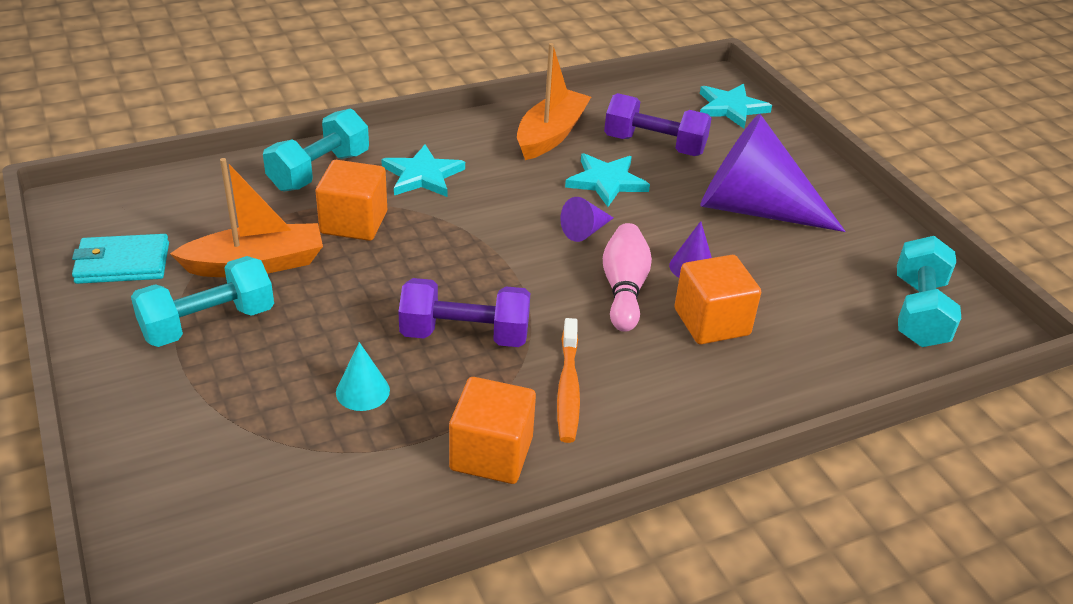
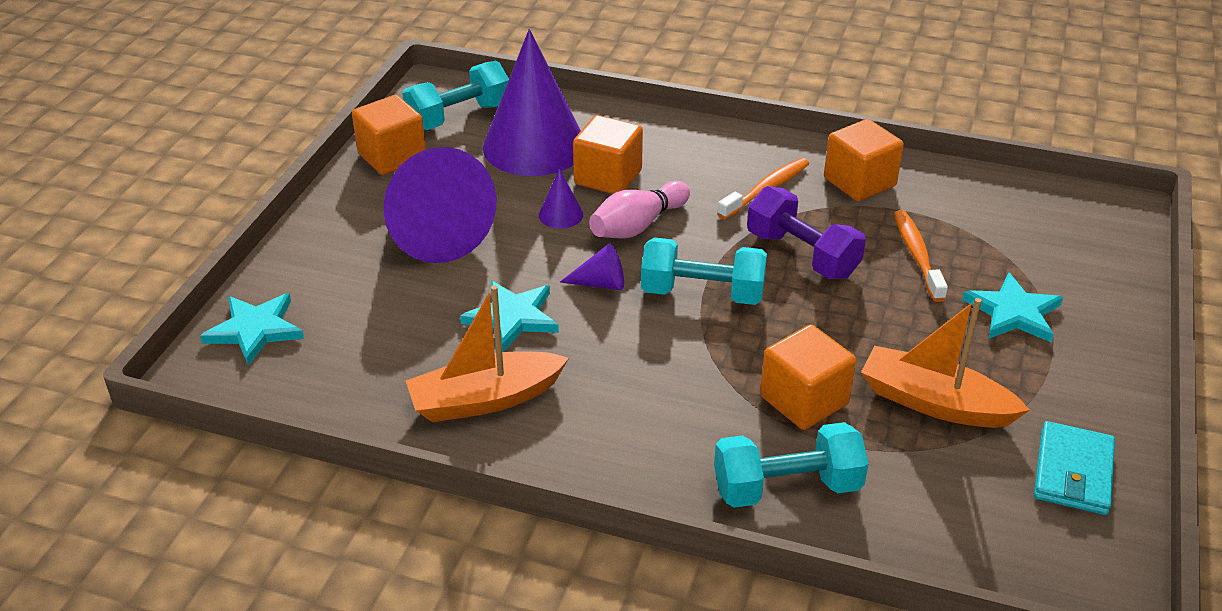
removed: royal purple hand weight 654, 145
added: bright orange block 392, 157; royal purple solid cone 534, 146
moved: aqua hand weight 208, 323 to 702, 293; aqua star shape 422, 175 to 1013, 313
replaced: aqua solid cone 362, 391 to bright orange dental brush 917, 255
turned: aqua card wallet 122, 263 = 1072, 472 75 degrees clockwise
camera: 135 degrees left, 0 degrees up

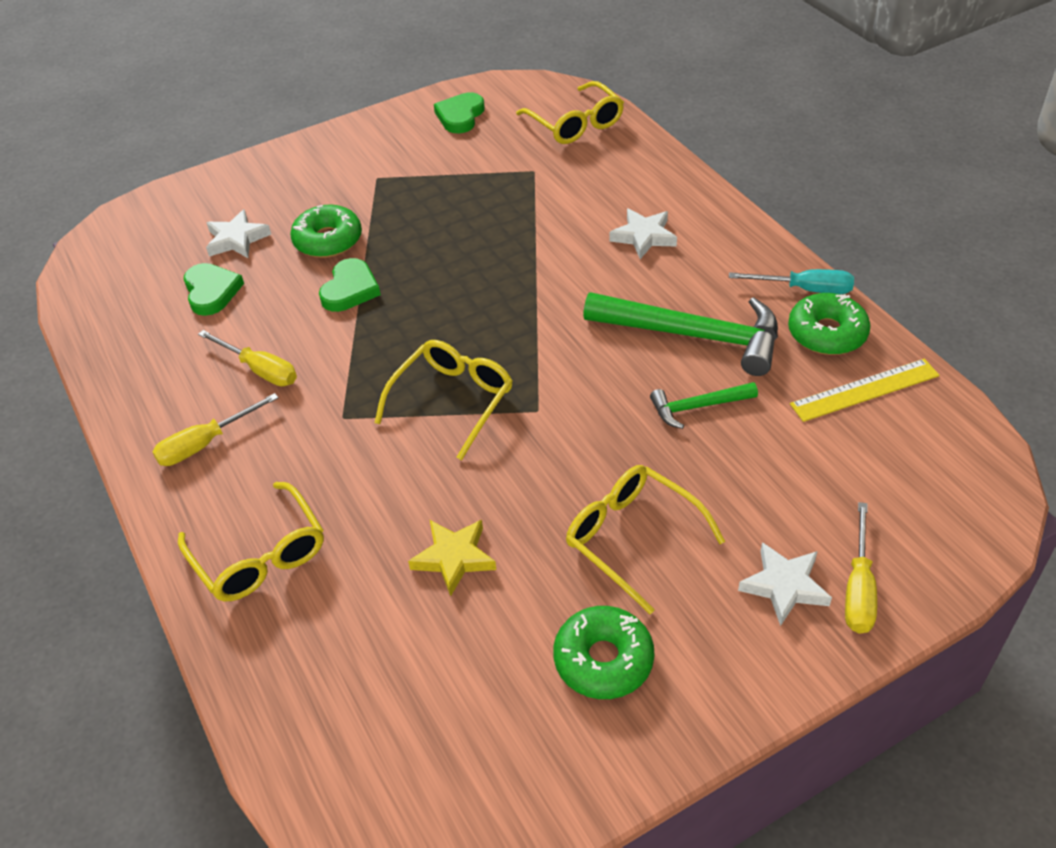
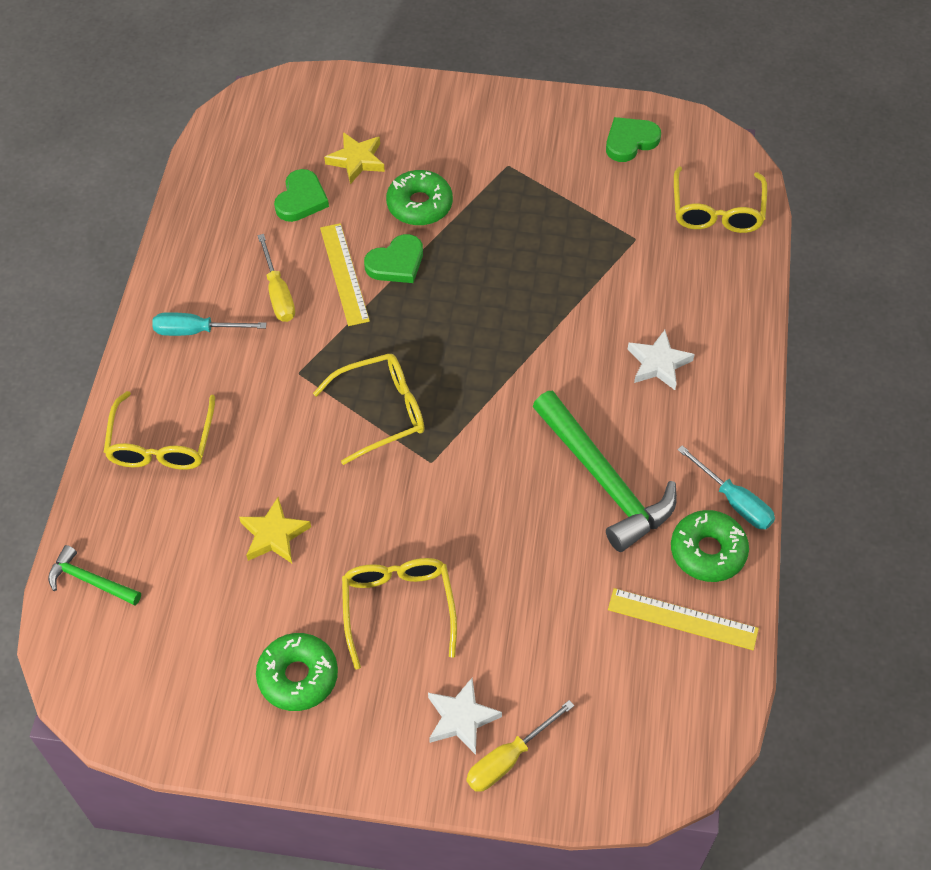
added: golden measuring stick 344, 274
moved: green hammer 697, 407 to 90, 581
recoloured: golden flat screwdriver 205, 443 to aqua flat screwdriver 196, 331; snow-white star shape 237, 239 to golden star shape 356, 160
camera: 35 degrees right, 10 degrees up

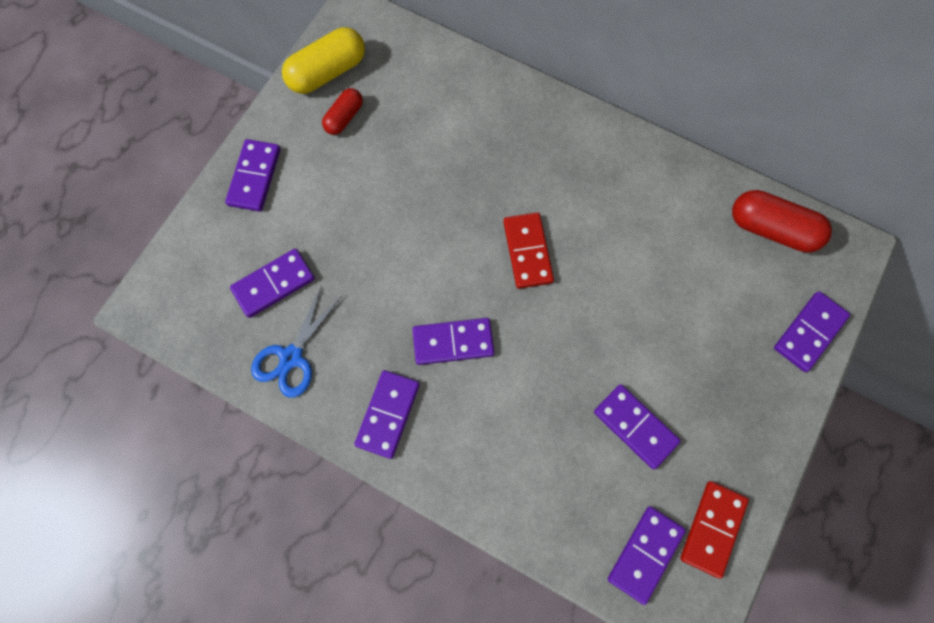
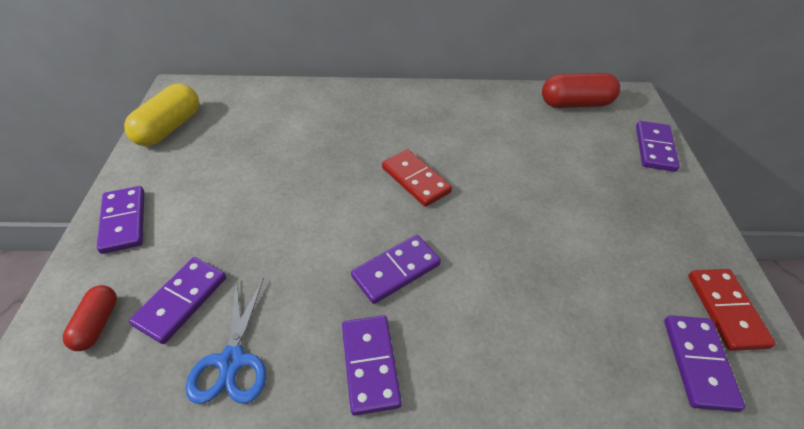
removed: royal purple domino tile 635, 427
moved: crimson capsule 344, 117 to 97, 324
camera: 30 degrees left, 25 degrees down

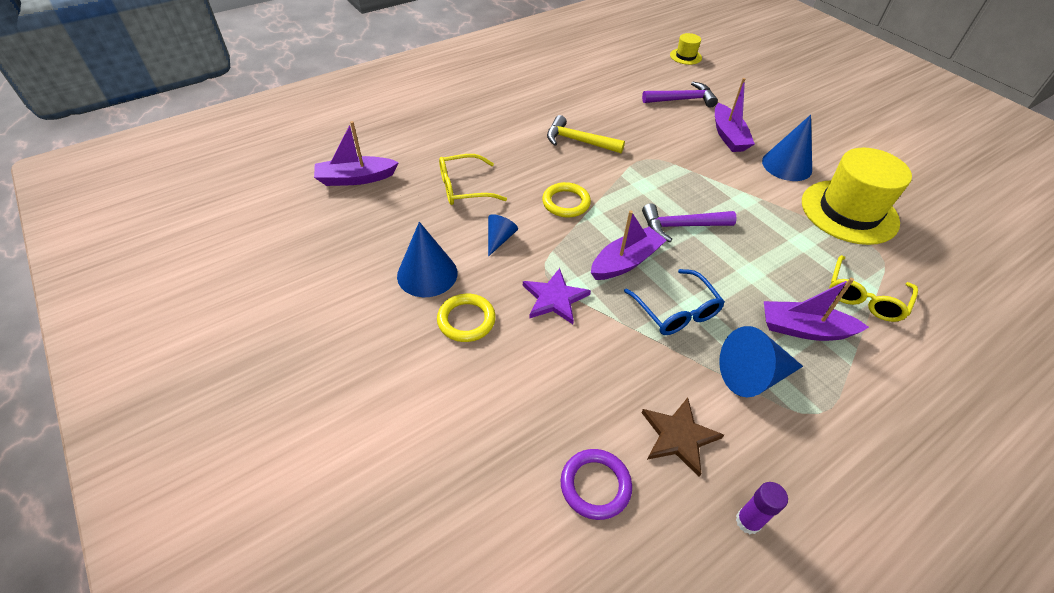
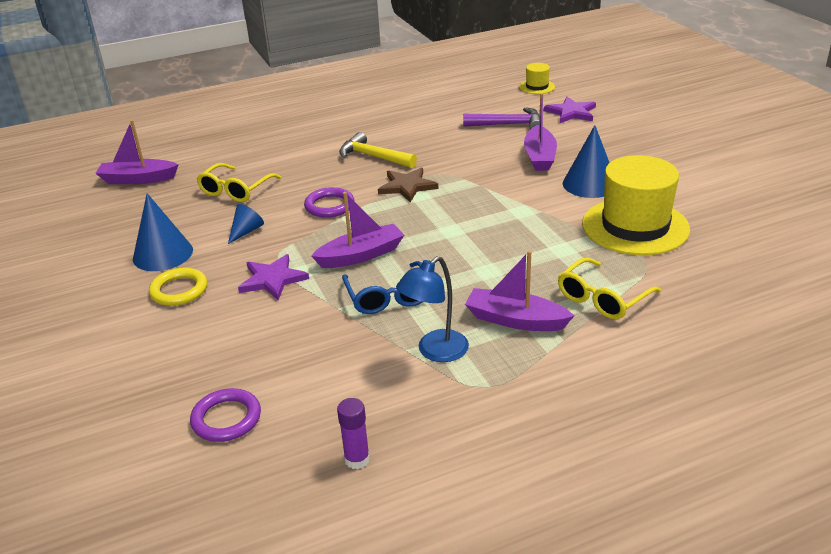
removed: royal purple hammer 681, 226
added: royal purple star shape 571, 112
moved: dark brown star shape 678, 436 to 407, 186
replaced: cobalt solid cone 752, 375 to cobalt desk lamp 435, 352
recoloured: golden torus 566, 203 to royal purple torus 329, 206
turned: golden eyeglasses 464, 188 = 236, 190 60 degrees counterclockwise
camera: 15 degrees right, 15 degrees down

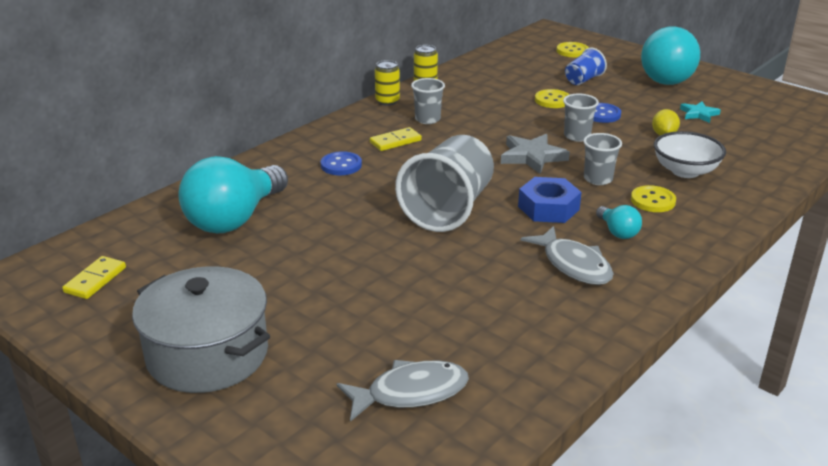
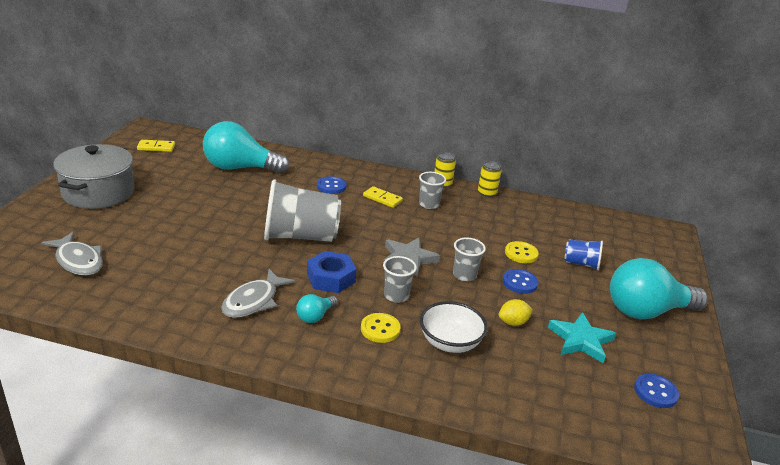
removed: golden sewing button 572, 51
added: cobalt sewing button 655, 392
resized: aqua star shape 698, 114 = 580, 340 x1.62
camera: 60 degrees right, 0 degrees up

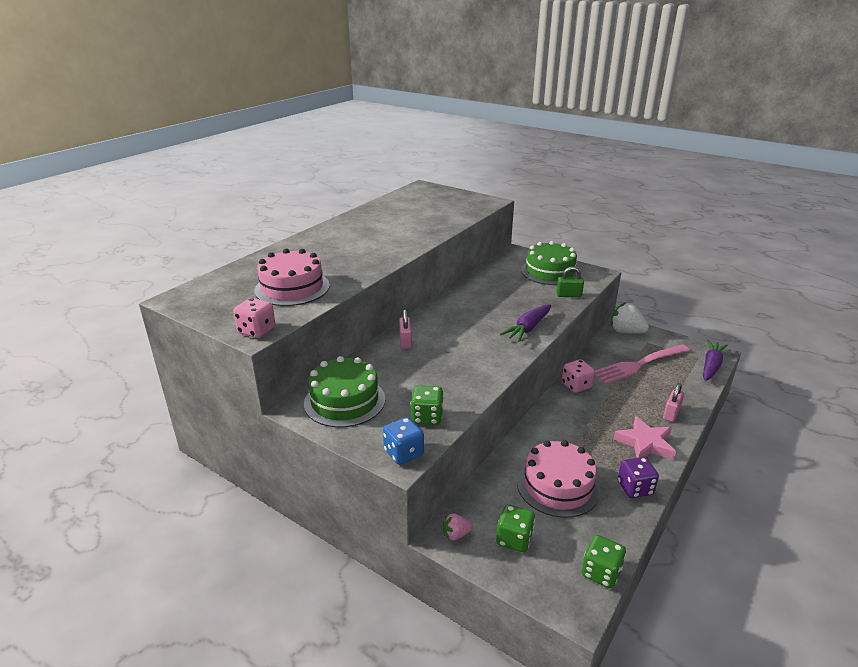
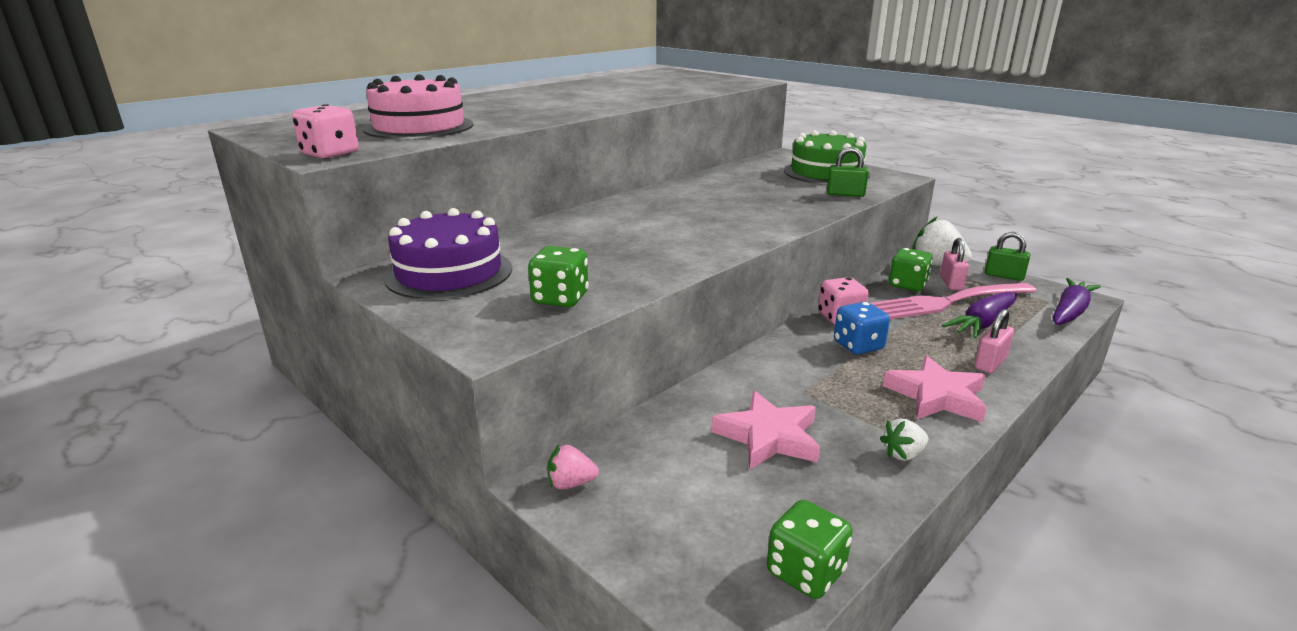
added: green padlock 1004, 276
moved: cobalt dice 403, 453 to 858, 345; rose-pink padlock 405, 341 to 951, 283; green dice 514, 539 to 907, 285; royal purple root vegetable 528, 328 to 982, 323
replaced: rose-pink gateau 557, 486 to rose-pink star shape 768, 437; royal purple dice 635, 488 to snow-white strawberry 903, 454
recoloured: green gateau 344, 401 to royal purple gateau 449, 273
camera: 10 degrees right, 5 degrees down

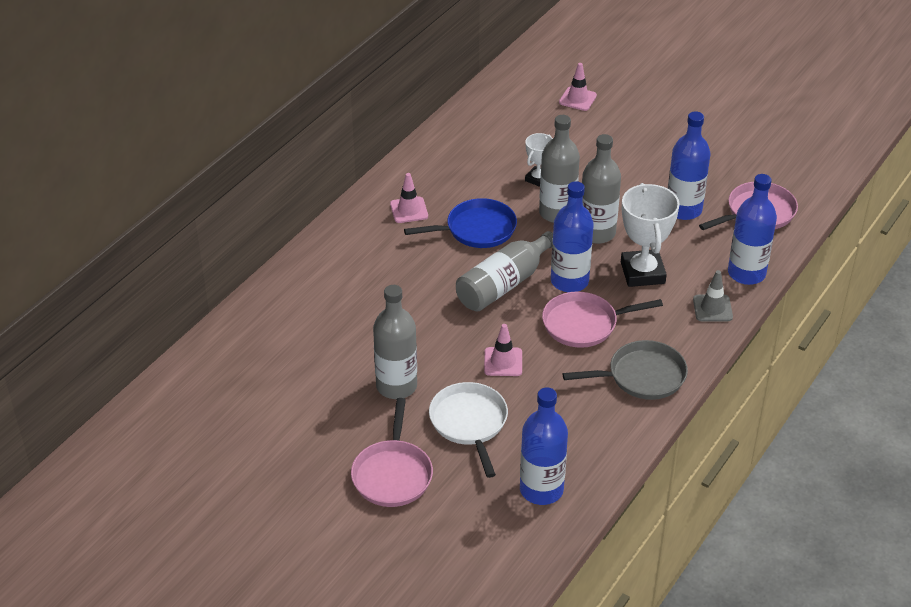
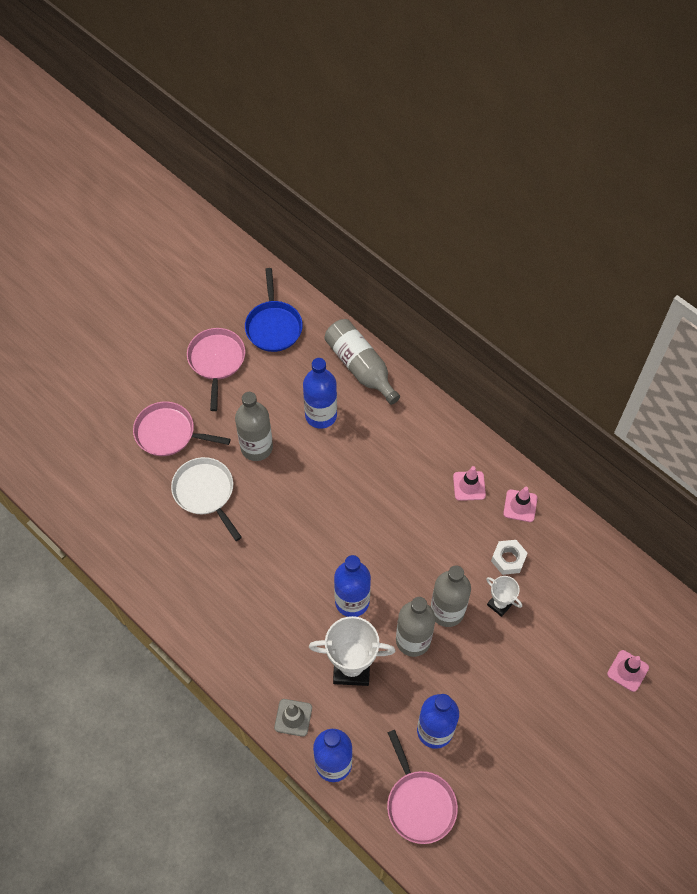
removed: gray pan 642, 376
added: snow-white hexagon nut 508, 559
moved: cobalt pan 477, 229 to 273, 326; gray bottle 504, 284 to 360, 367; rose-pink road cone 503, 362 to 520, 506; cobalt bottle 541, 490 to 321, 415; rose-pink pan 584, 324 to 216, 361
turned: snow-white pan 469, 423 = 205, 492 120 degrees counterclockwise
camera: 100 degrees right, 20 degrees up

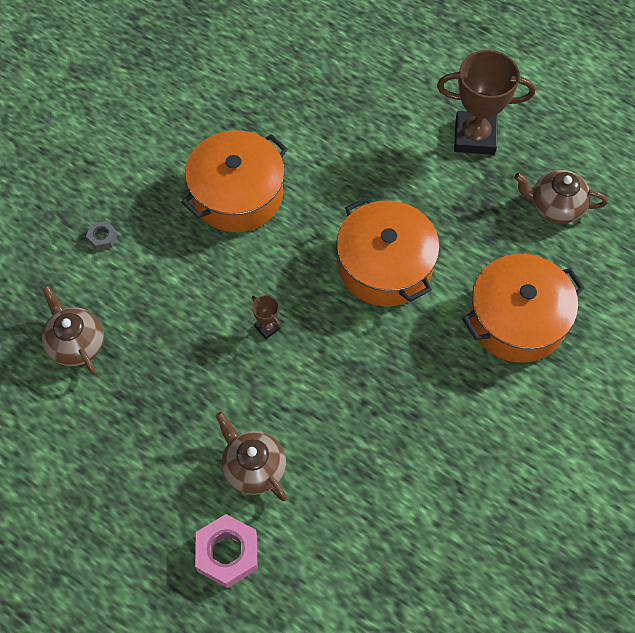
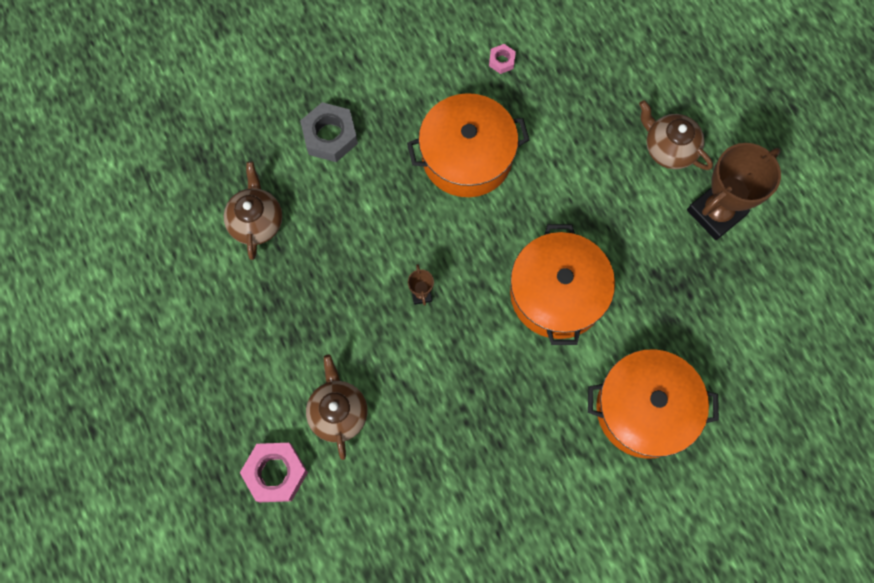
added: rose-pink hexagon nut 501, 61
moved: dark brown teapot 555, 206 to 669, 148
turned: dark brown award cup 475, 137 = 716, 212 75 degrees counterclockwise
resized: gray hexagon nut 102, 238 = 330, 136 x1.98
camera: 30 degrees right, 10 degrees up

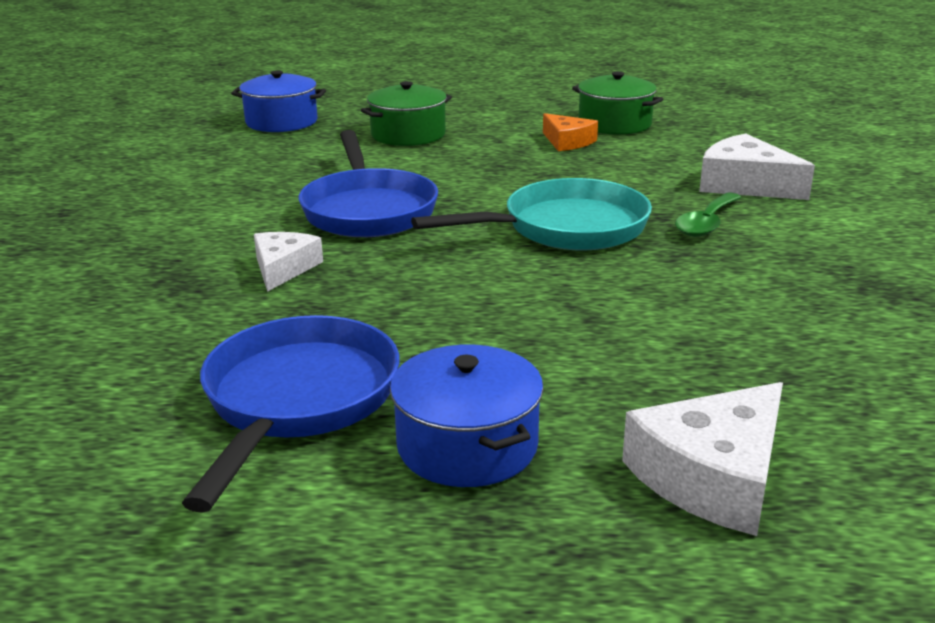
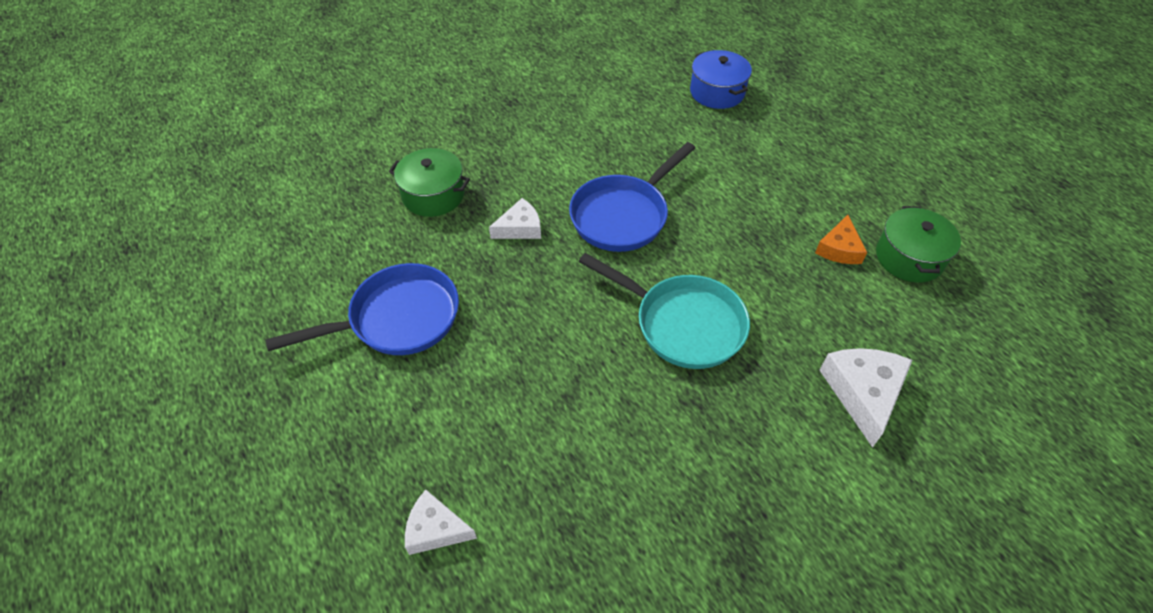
removed: cobalt cooking pot 467, 445; green teaspoon 706, 224
moved: green cooking pot 408, 135 to 433, 195
resized: snow-white cheese 713, 476 = 435, 529 x0.64
camera: 55 degrees right, 25 degrees up

